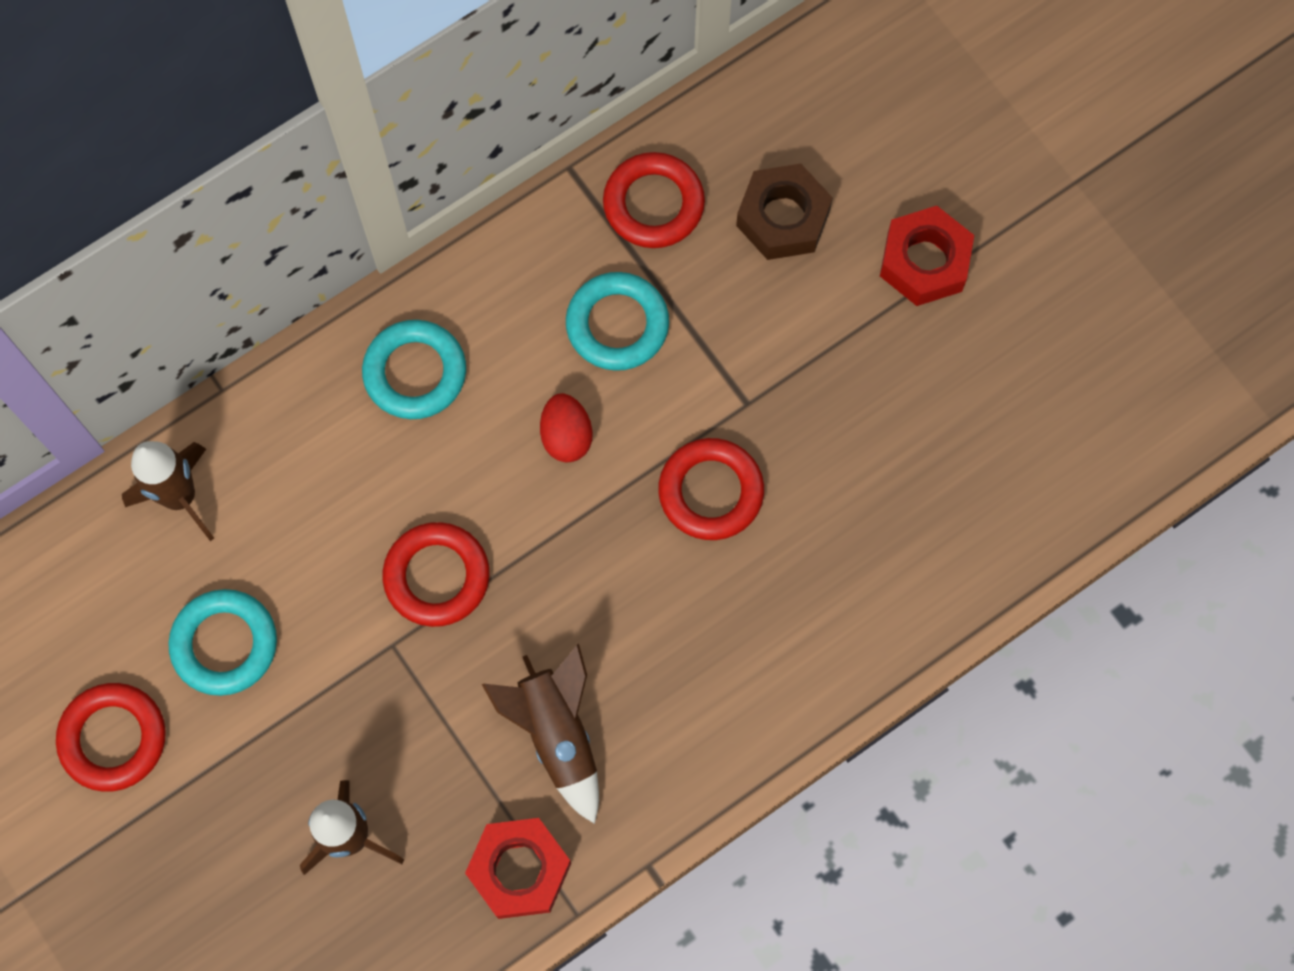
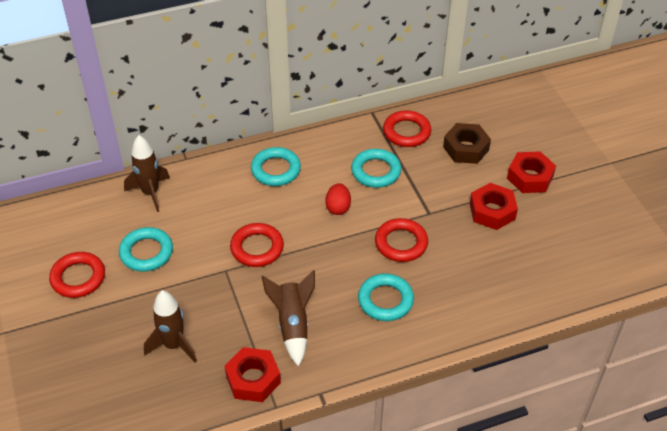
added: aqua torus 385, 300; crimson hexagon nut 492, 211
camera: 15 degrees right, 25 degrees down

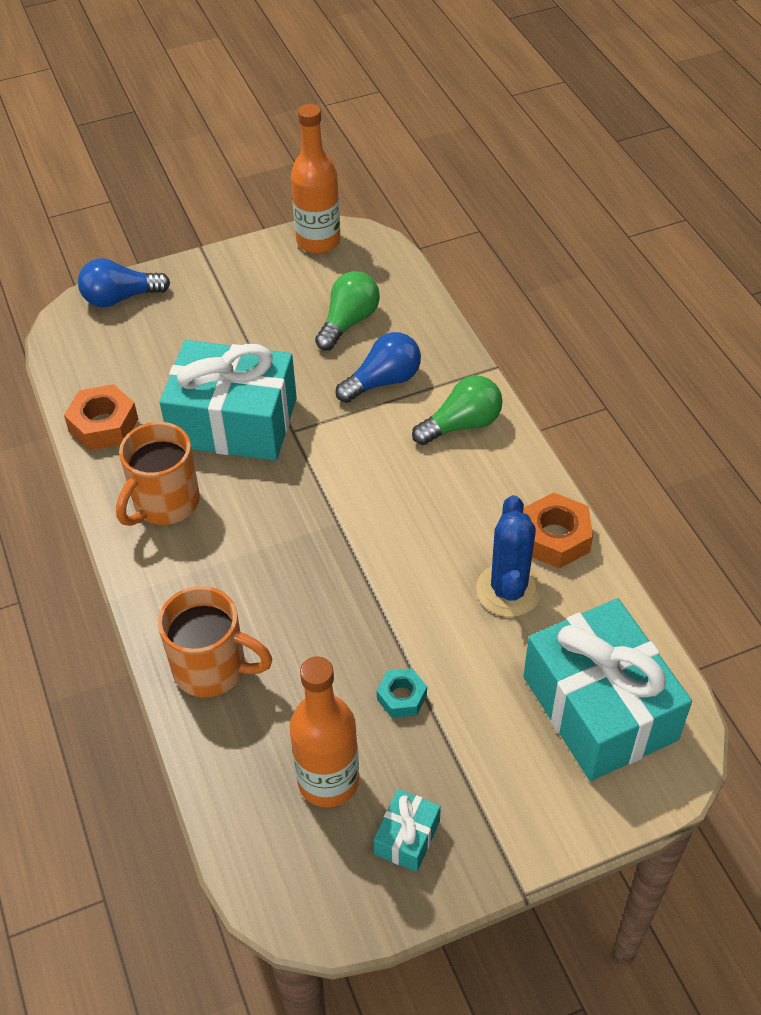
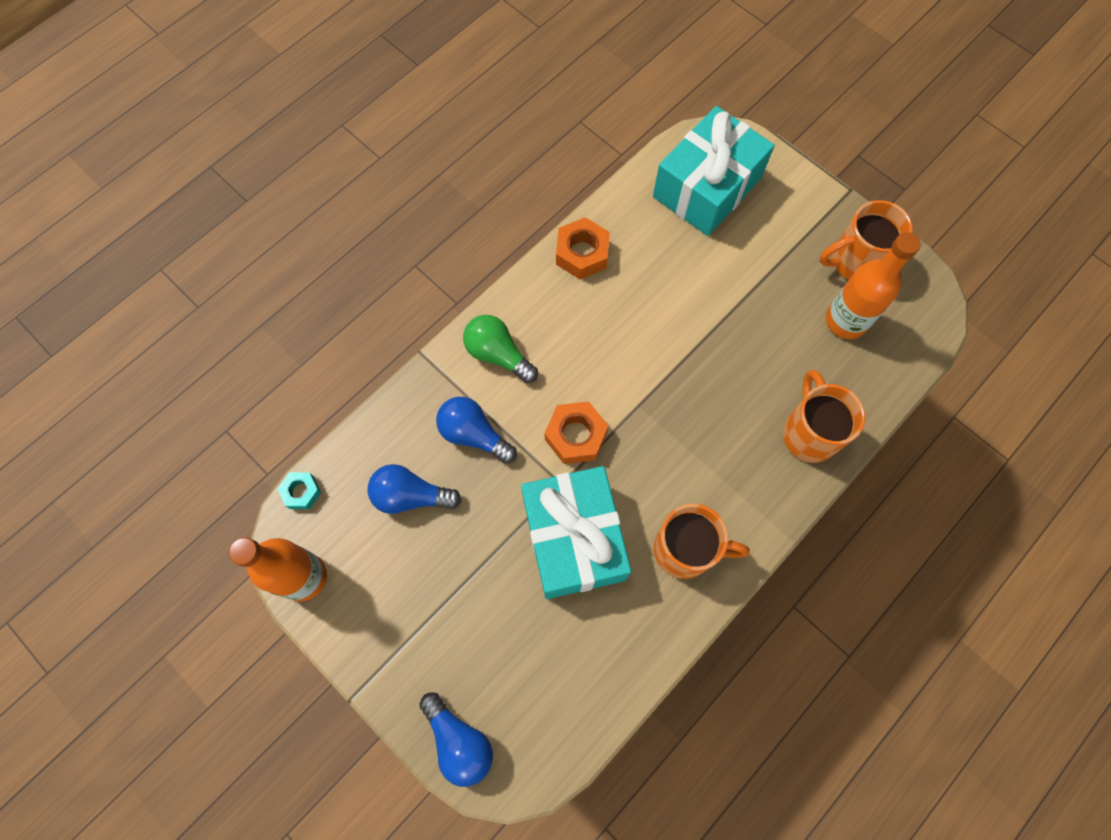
removed: cobalt saguaro cactus 508, 590
moved: bright orange hexagon nut 103, 425 to 576, 436; aqua hexagon nut 402, 697 to 301, 492
replaced: aqua present 407, 837 to bright orange tea mug 854, 261
recoloured: green light bulb 348, 322 to cobalt light bulb 410, 496
camera: 115 degrees left, 20 degrees up

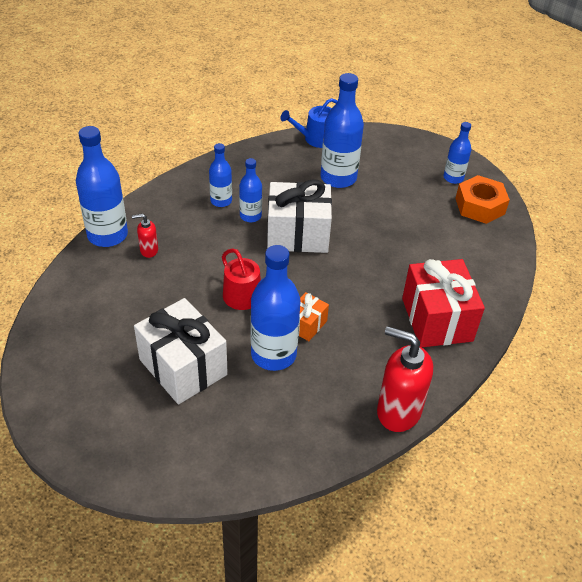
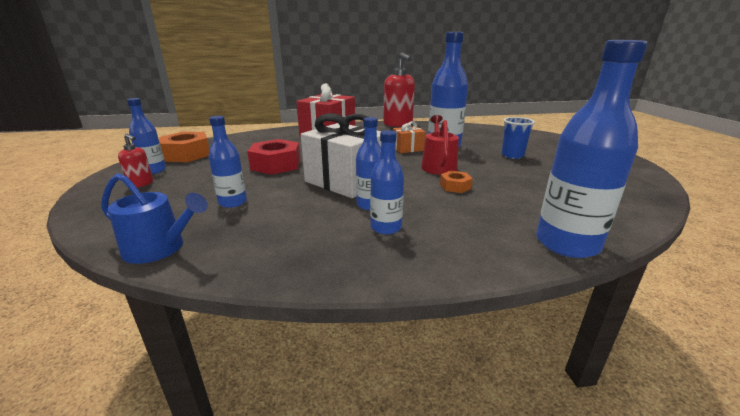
added: crimson hexagon nut 276, 165; bright orange hexagon nut 455, 186
moved: crimson pump bottle 148, 250 to 141, 184
replaced: snow-white present 183, 367 to cobalt tumbler 512, 155
resized: cobalt bottle 338, 178 = 232, 202 x0.57
camera: 140 degrees left, 20 degrees down

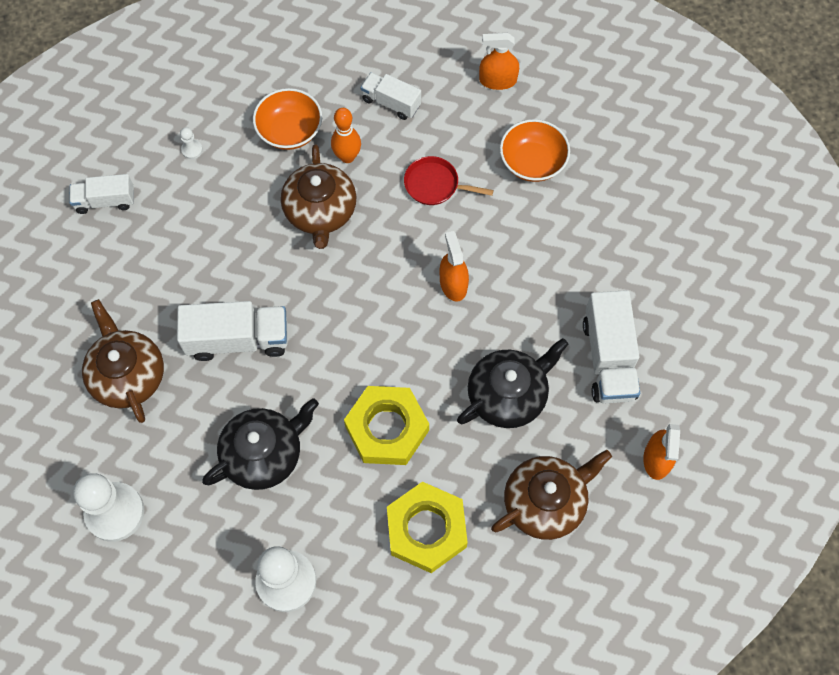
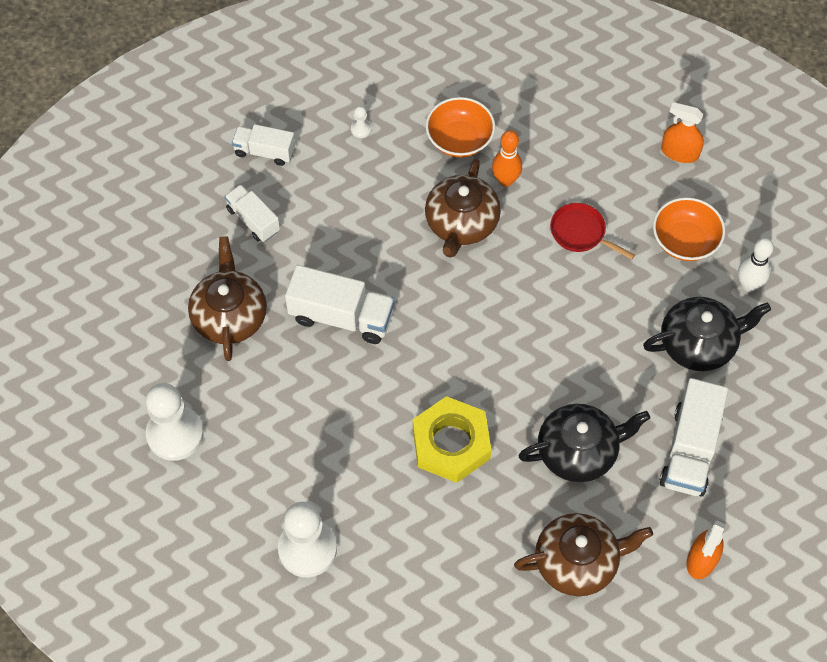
removed: golden hexagon nut 426, 530; bright orange spray cleaner 453, 284
added: snow-white skittle 748, 285
moved: ebony teapot 264, 454 to 699, 343; snow-white truck 391, 103 to 253, 220
camera: 20 degrees right, 5 degrees down

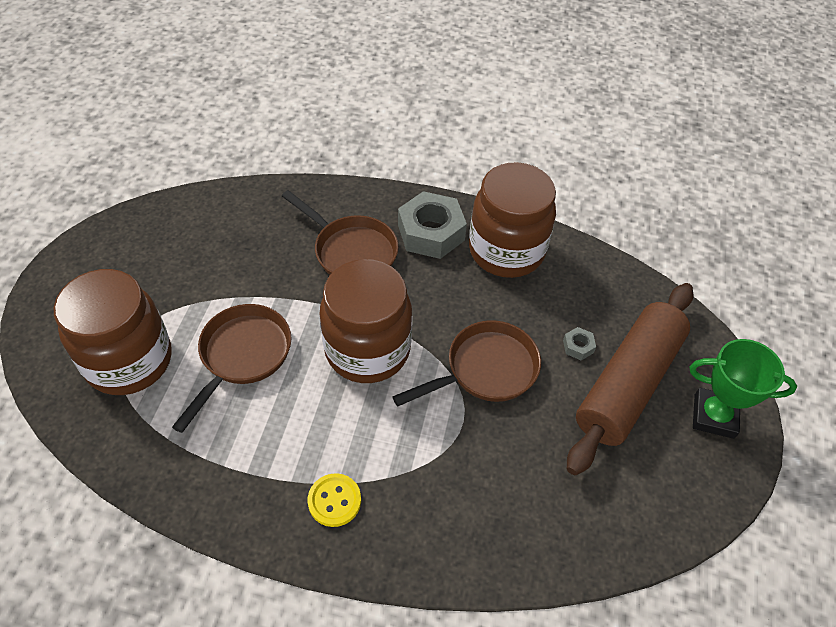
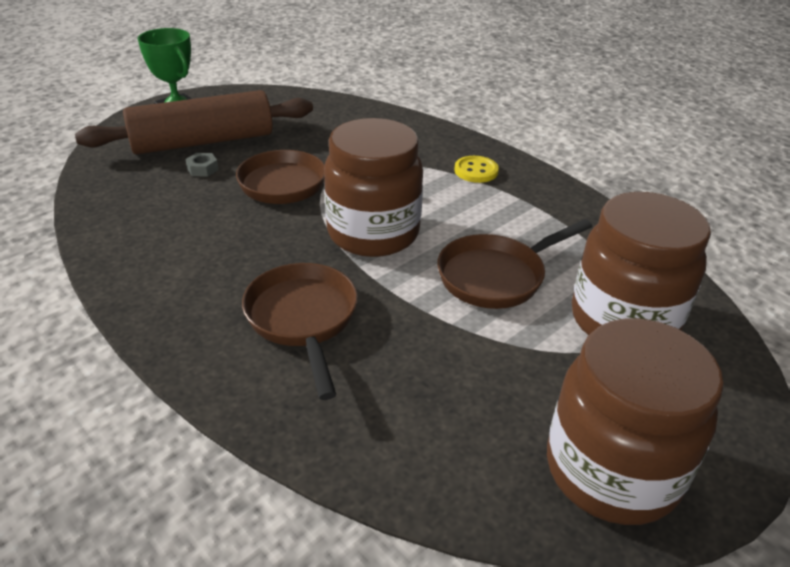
removed: gray hexagon nut 431, 232
moved: dark brown preserve jar 506, 251 to 611, 470
camera: 145 degrees left, 15 degrees down

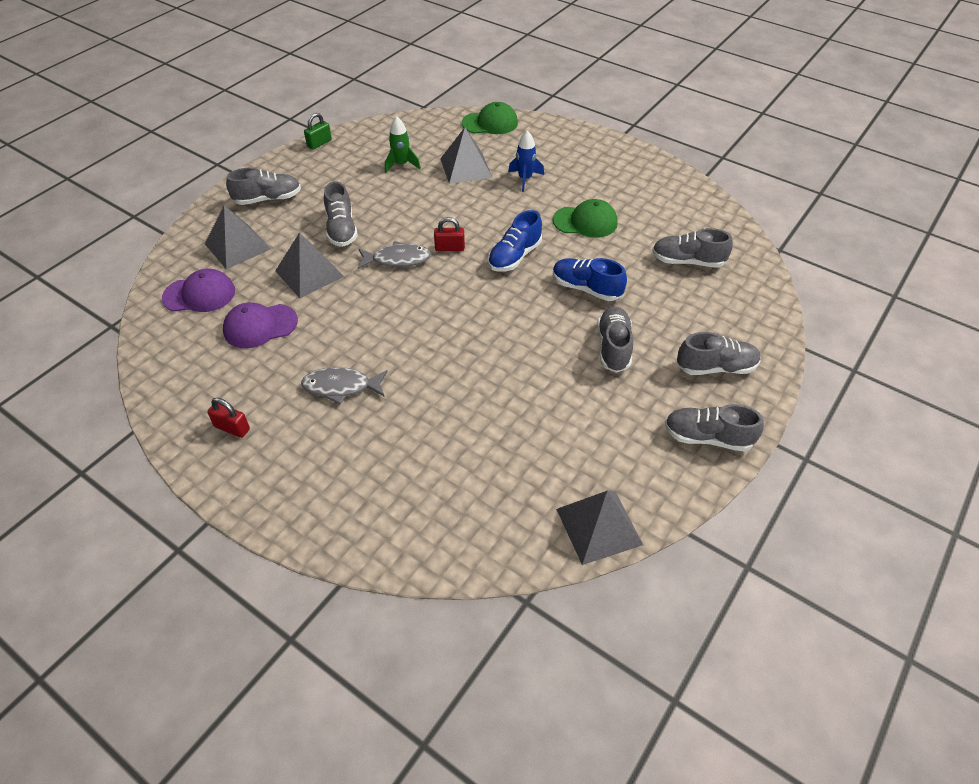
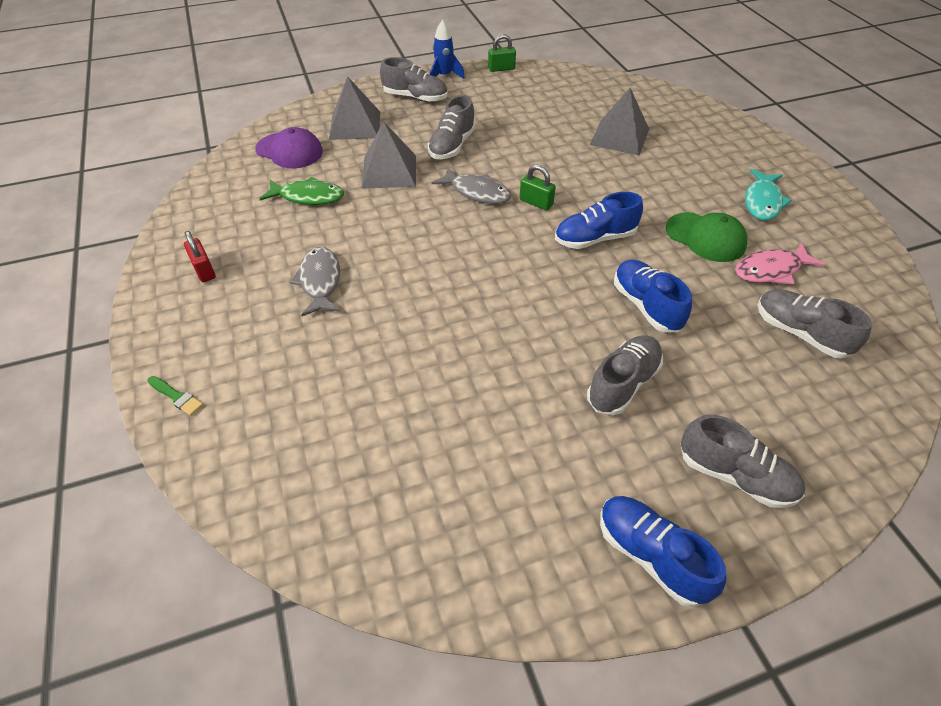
removed: green rocket 401, 165; green baseball cap 490, 123; gray solid pyramid 599, 526
added: green paintbrush 176, 396; rose-pink fish 770, 270; aqua fish 762, 202
moved: cobalt rocket 525, 179 to 444, 76
replaced: royal purple baseball cap 260, 326 to green fish 308, 197
recoloured: crimson padlock 449, 248 to green padlock 536, 202; gray shoe 707, 437 to cobalt shoe 651, 555
turned: gray fish 341, 387 = 320, 281 45 degrees clockwise
camera: 35 degrees right, 0 degrees up

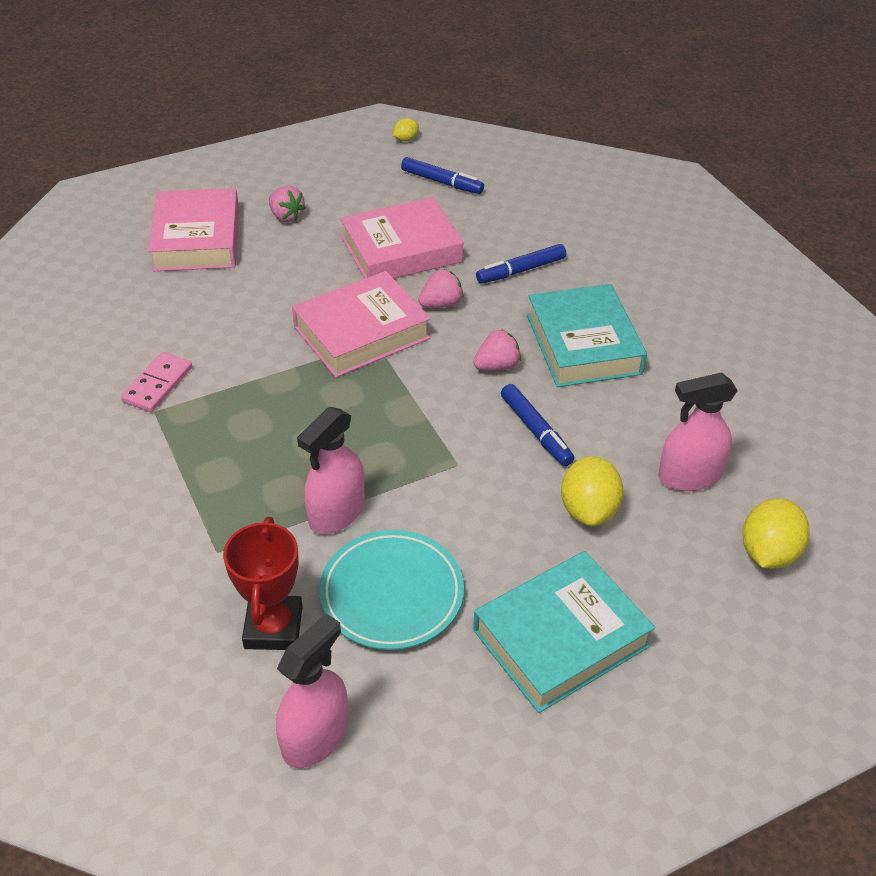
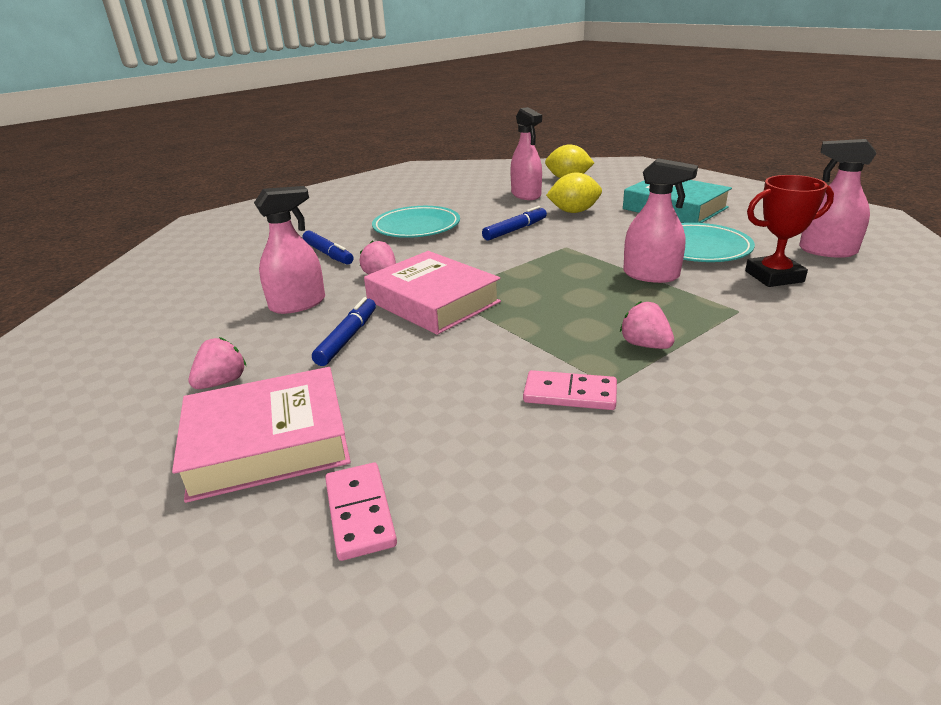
removed: golden lemon 406, 139
added: rose-pink domino tile 359, 513
moved: cobalt marker 442, 182 to 347, 338; rose-pink strawberry 497, 366 to 645, 345
replaced: rose-pink hardcover 401, 250 to rose-pink spray cleaner 298, 304; aqua hardcover 583, 344 to aqua plate 416, 227
camera: 100 degrees left, 15 degrees down

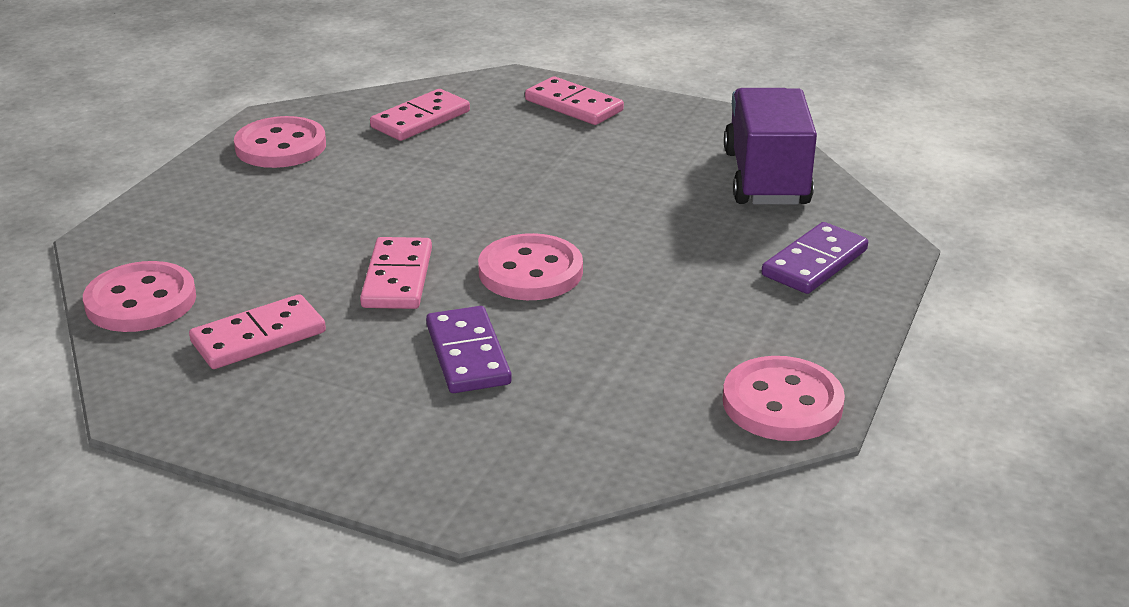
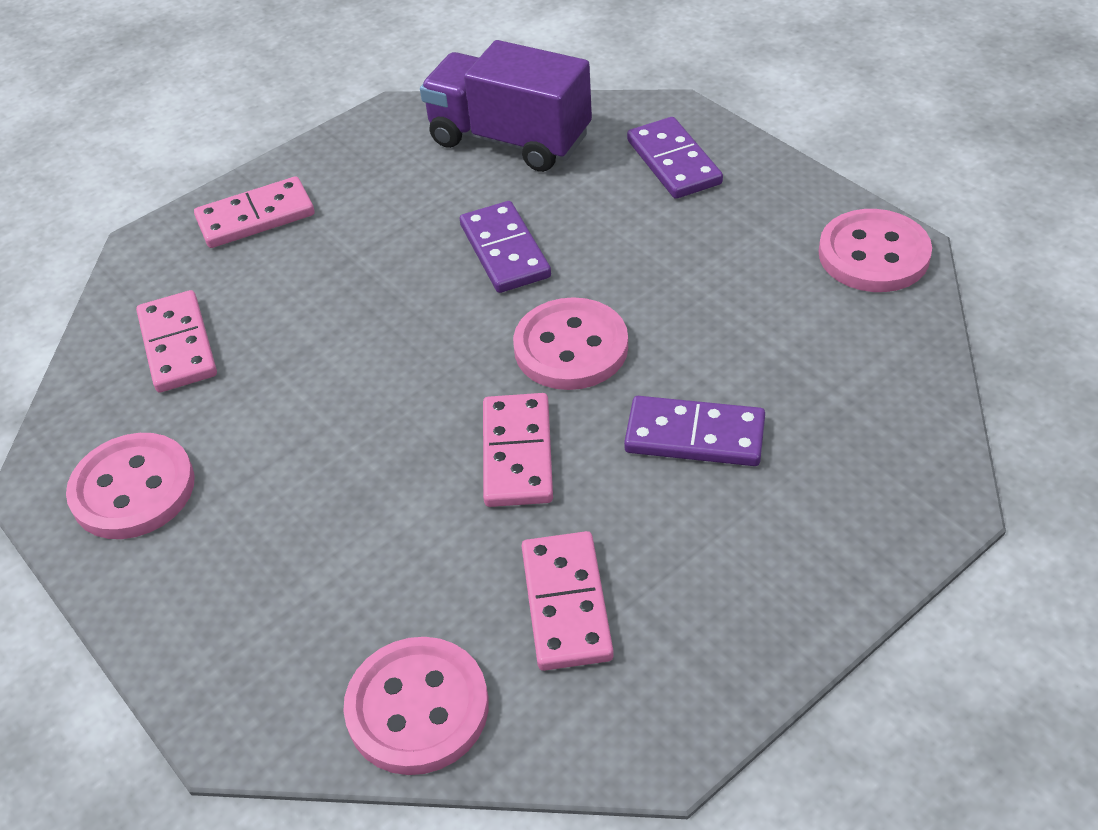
added: royal purple domino tile 505, 251
turned: rose-pink domino tile 398, 278 = 518, 453 60 degrees clockwise
camera: 60 degrees left, 15 degrees up

